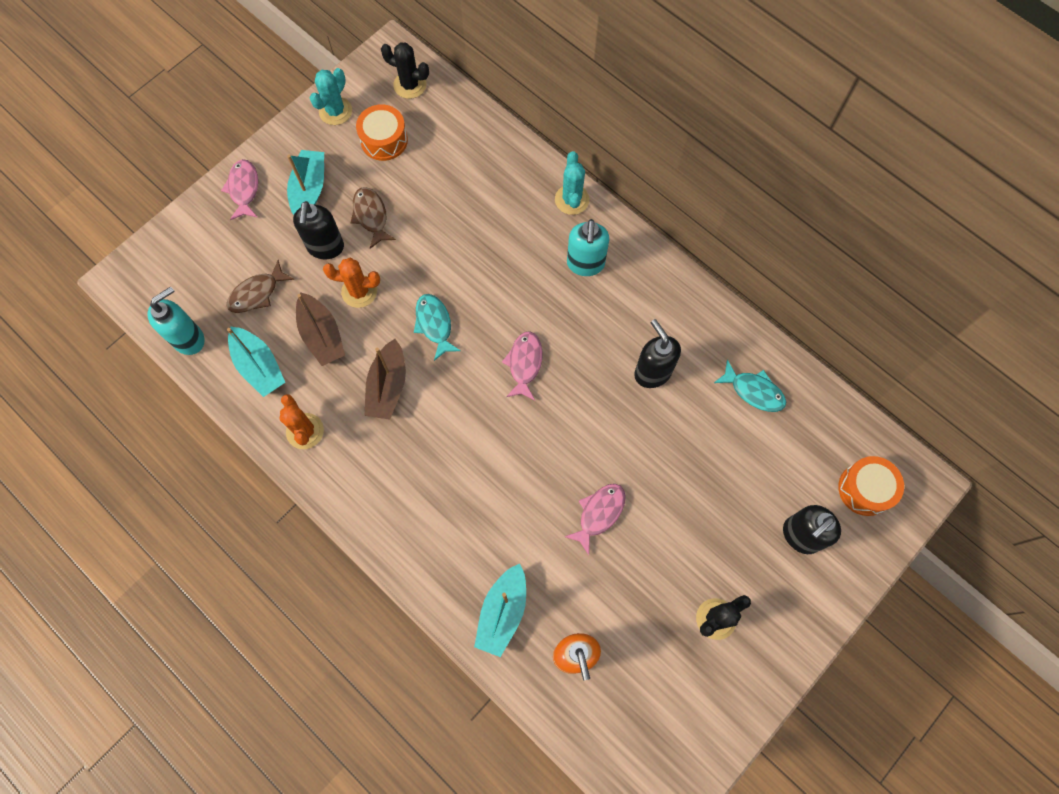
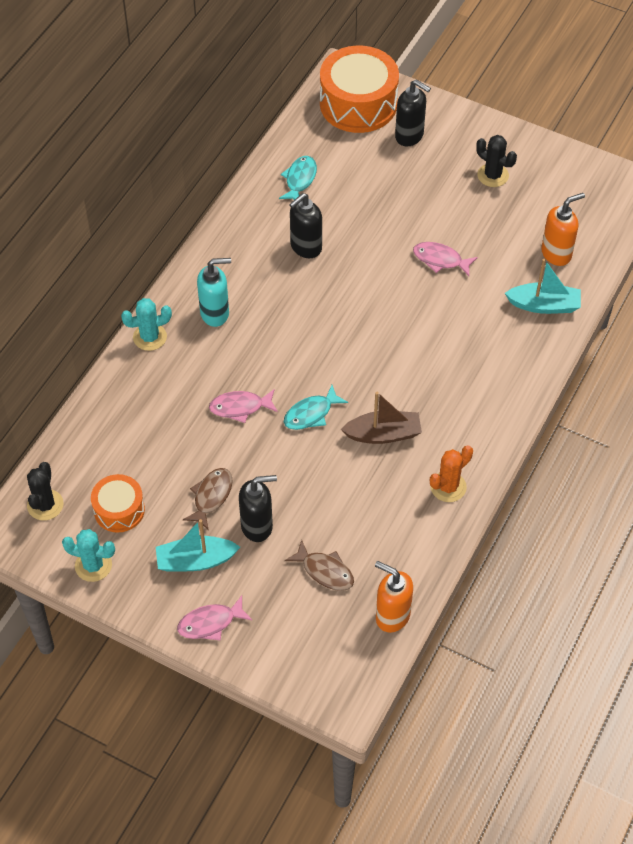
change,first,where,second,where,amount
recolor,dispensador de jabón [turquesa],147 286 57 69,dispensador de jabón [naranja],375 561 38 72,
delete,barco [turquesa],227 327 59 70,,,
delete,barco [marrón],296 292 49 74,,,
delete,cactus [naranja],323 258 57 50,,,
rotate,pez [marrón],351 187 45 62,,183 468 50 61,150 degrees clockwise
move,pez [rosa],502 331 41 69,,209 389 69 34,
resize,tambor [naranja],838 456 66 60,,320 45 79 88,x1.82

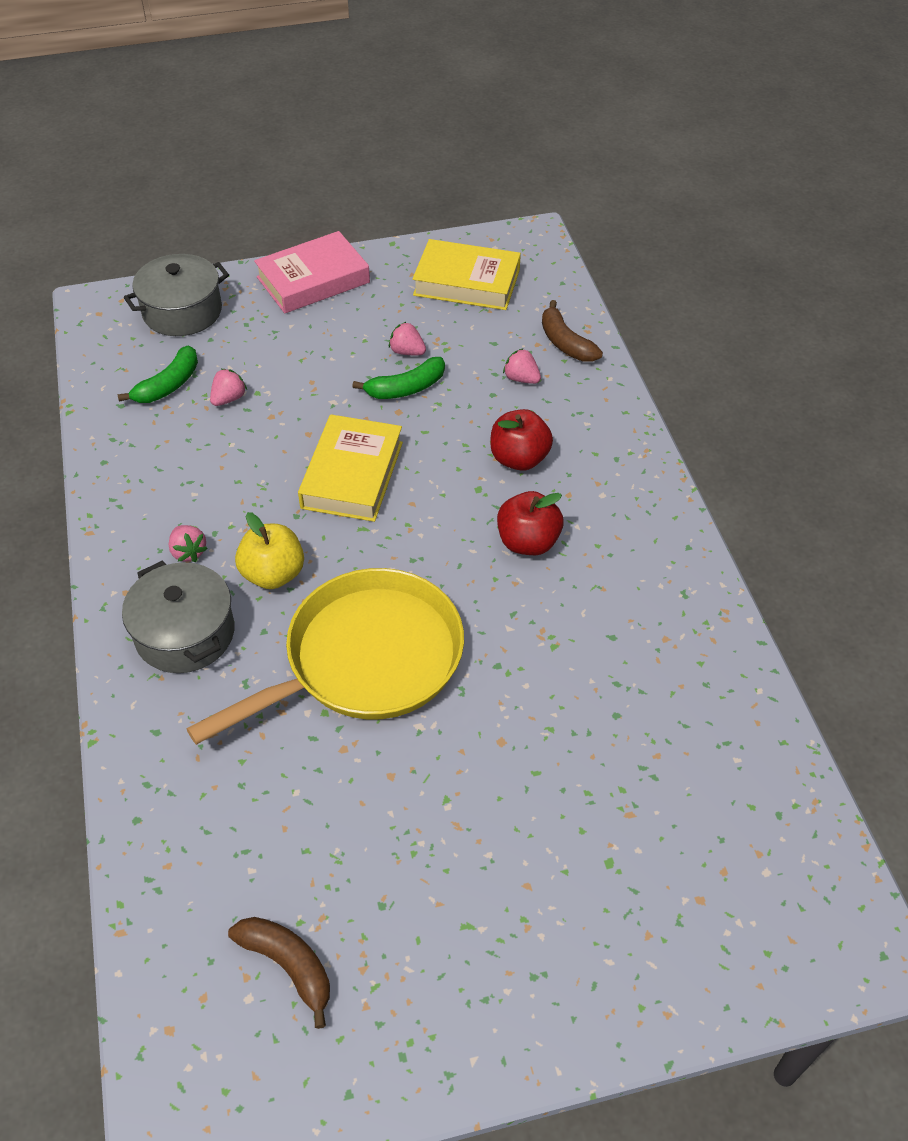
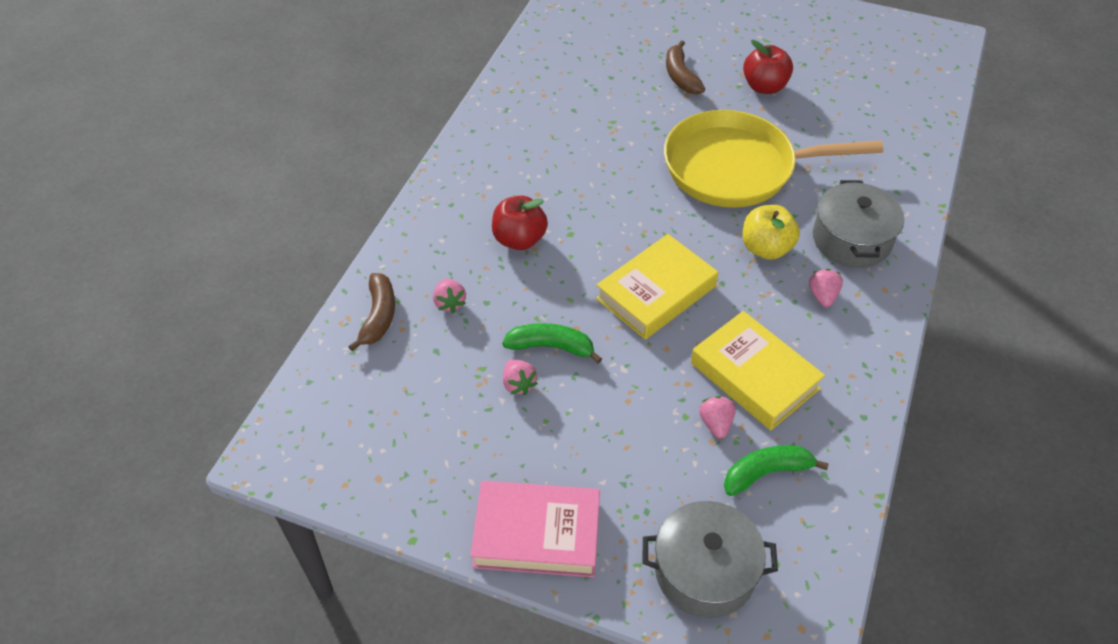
change,first,where,second,where,amount
rotate,fresa [rosa],210 369 37 37,,699 396 37 43,105 degrees clockwise
move,plátano [marrón],228 917 102 112,,666 40 39 55,
move,libro [amarillo],412 239 109 71,,691 311 134 119,
move,manzana [rojo],497 491 67 64,,743 40 50 54,

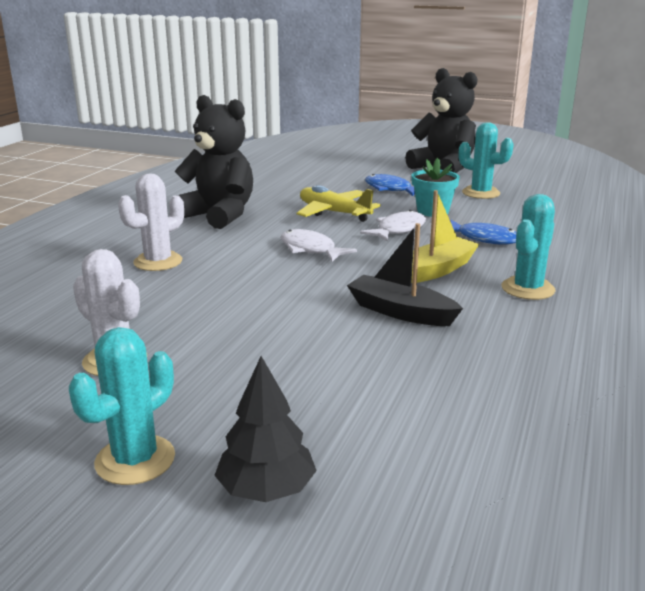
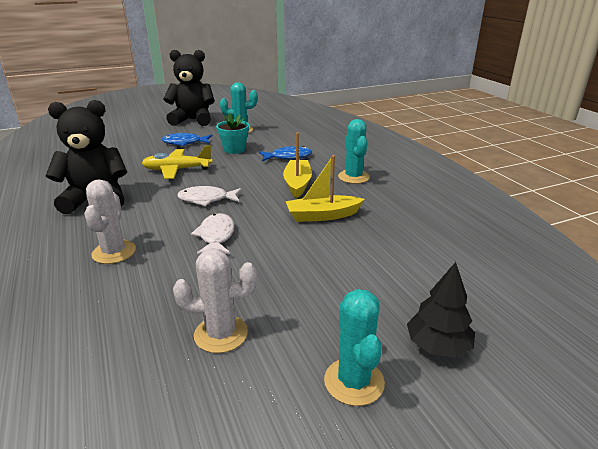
change,first,where,second,where,amount
recolor,barco [negro],347 223 116 103,barco [amarillo],286 155 79 67,
move,pez [blanco],360 210 66 32,,191 213 44 42,

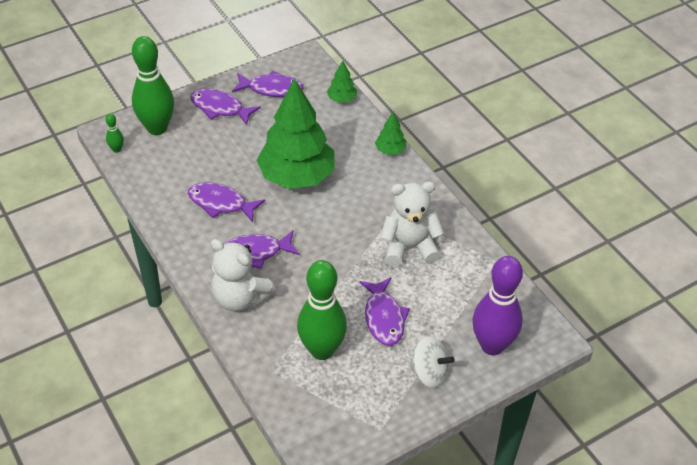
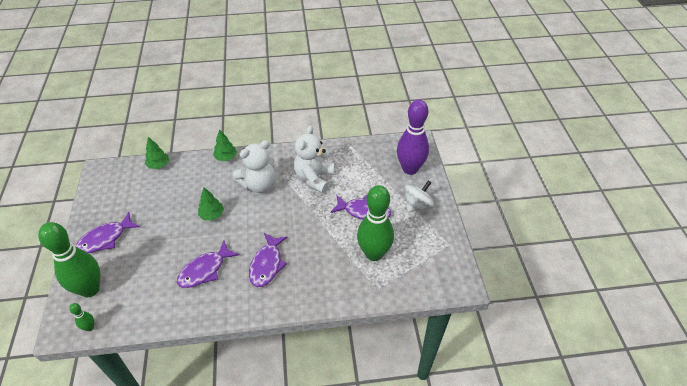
change,first,where,second,where,amount
move,osito [blanco],211 239 65 72,,233 140 42 53,
delete,pez [morado],232 71 72 26,,,
resize,árbol [verde],257 78 78 111,,198 188 26 32,x0.42

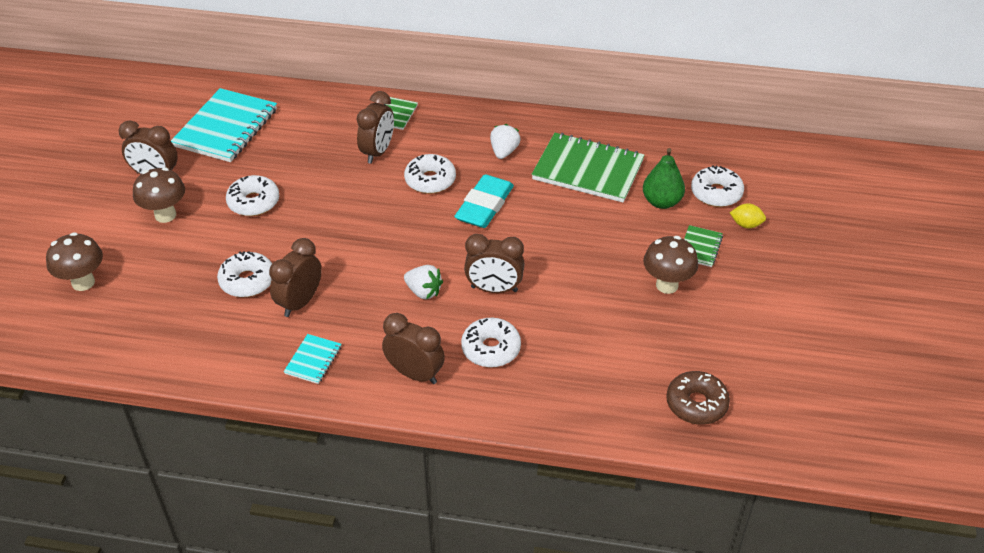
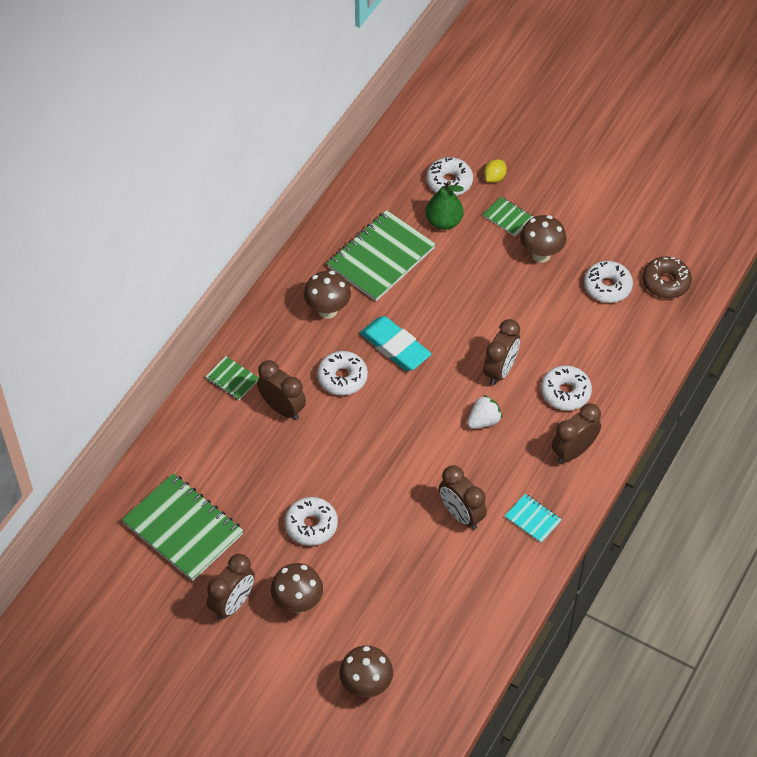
change,first,where,second,where,amount
recolor,cuaderno [turquesa],171 88 106 74,cuaderno [verde],122 473 121 108,
move,rosquilla [blanco],217 251 55 46,,584 261 49 42,
replace,fresa [blanco],490 124 31 35,seta [marrón],304 271 47 48,

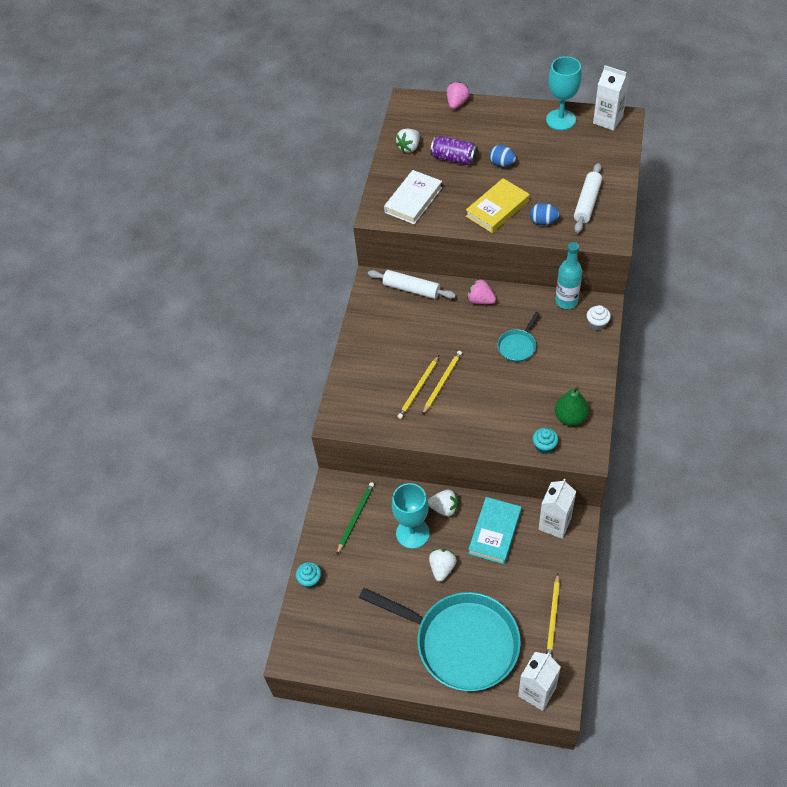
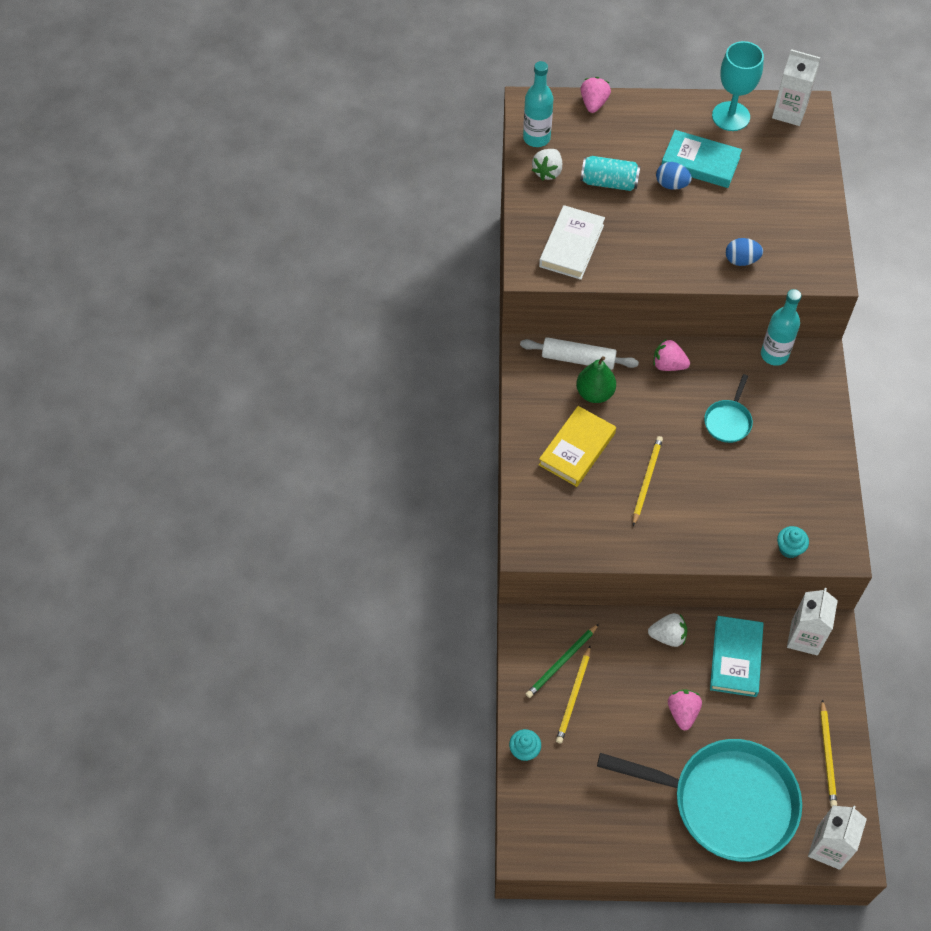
change,first,where,second,where,amount
rotate,lápiz [verde],337 482 37 72,,526 624 73 74,150 degrees counterclockwise
delete,copa [turquesa],392 483 38 66,,,
move,lápiz [amarillo],397 355 42 64,,556 646 34 98,
recolor,fresa [blanco],429 549 28 33,fresa [rosa],668 689 34 41,
recolor,lata [morado],430 136 48 29,lata [turquesa],581 156 60 35,
move,libro [amarillo],466 178 64 55,,539 406 77 81,
move,pera [verde],555 386 34 40,,576 356 40 47,
delete,rodillo [blanco],574 163 28 70,,,
delete,magdalena [blanco],587 305 24 26,,,
insert,,,botella [turquesa],523 61 30 86,
insert,,,libro [turquesa],661 130 81 58,

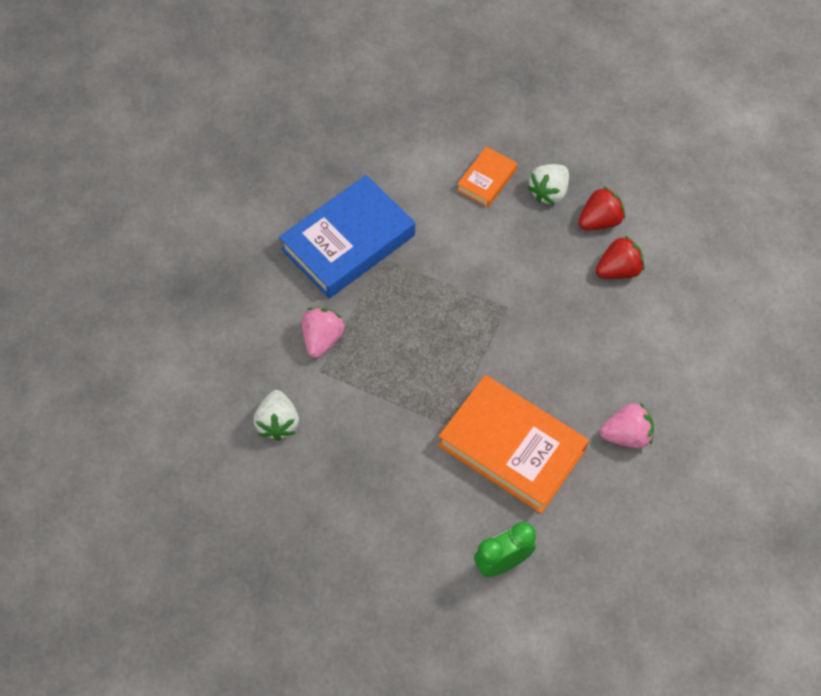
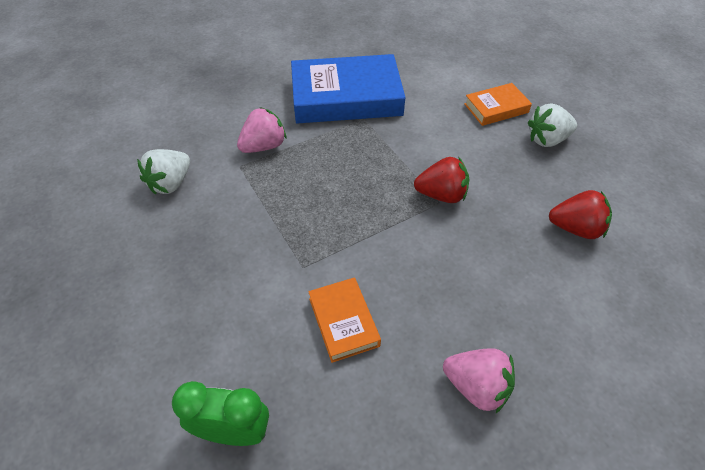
change,first,where,second,where,amount
resize,libro [naranja],438 375 151 138,,308 278 73 85,x0.50
move,fresa [rojo],578 186 47 44,,414 157 55 46,

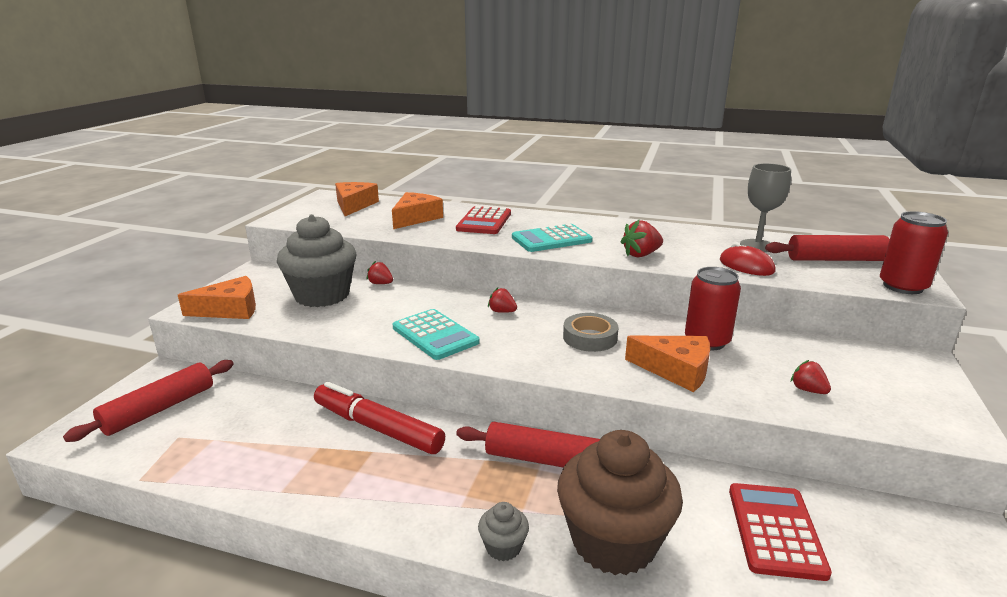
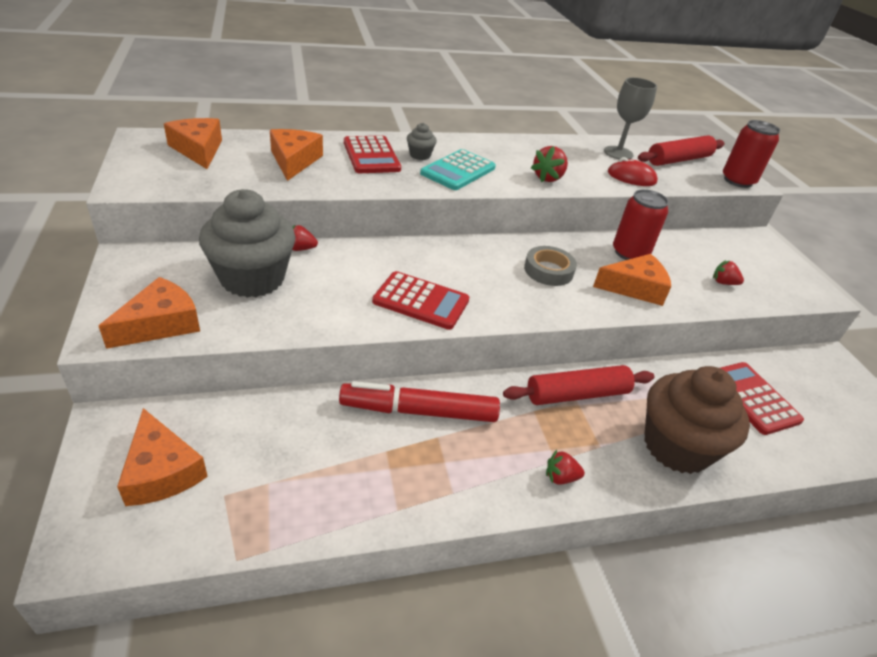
change,first,where,second,where,amount
replace,rodillo [rojo],63 360 171 82,queso [naranja],117 408 91 98,
recolor,calculadora [turquesa],393 309 87 51,calculadora [rojo],372 271 97 59,
move,magdalena [gris],478 502 51 59,,407 123 30 37,
move,fresa [rojo],488 287 29 26,,546 450 39 35,

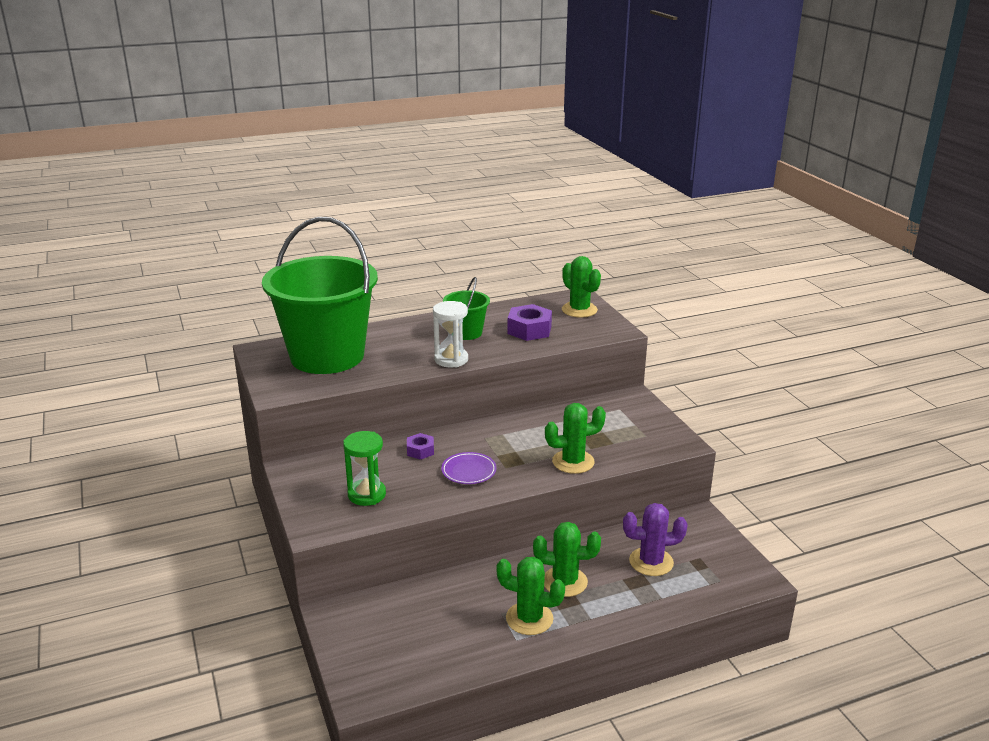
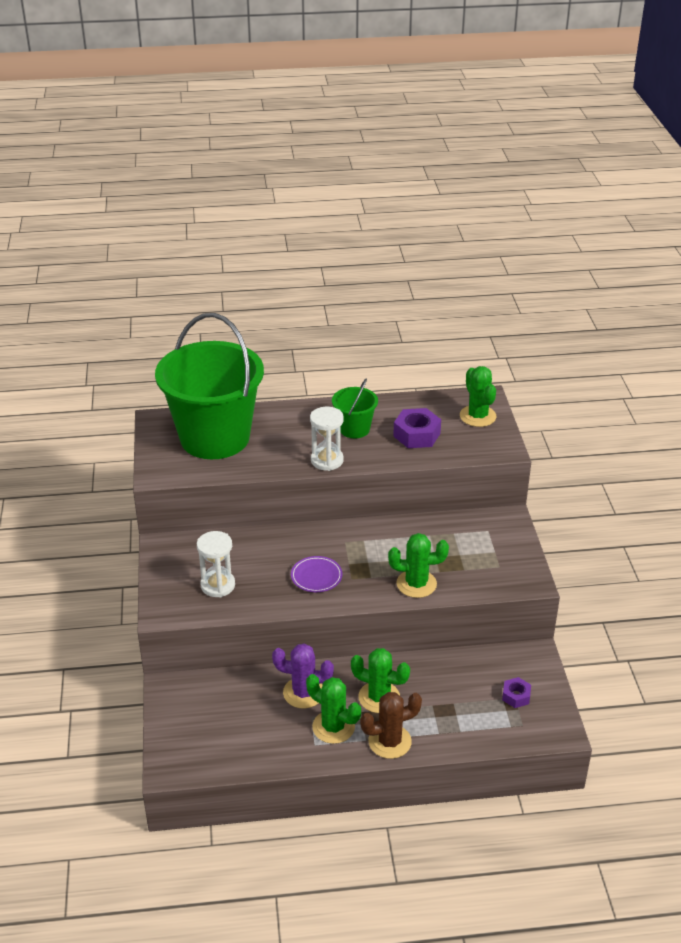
change,first,where,second,where,amount
recolor,reloj de arena [verde],343 431 43 75,reloj de arena [blanco],197 531 38 66,
move,tuerca [morado],407 433 27 27,,502 677 29 31,
move,cactus [morado],623 503 65 73,,272 643 62 65,
insert,,,cactus [marrón],360 692 62 67,

